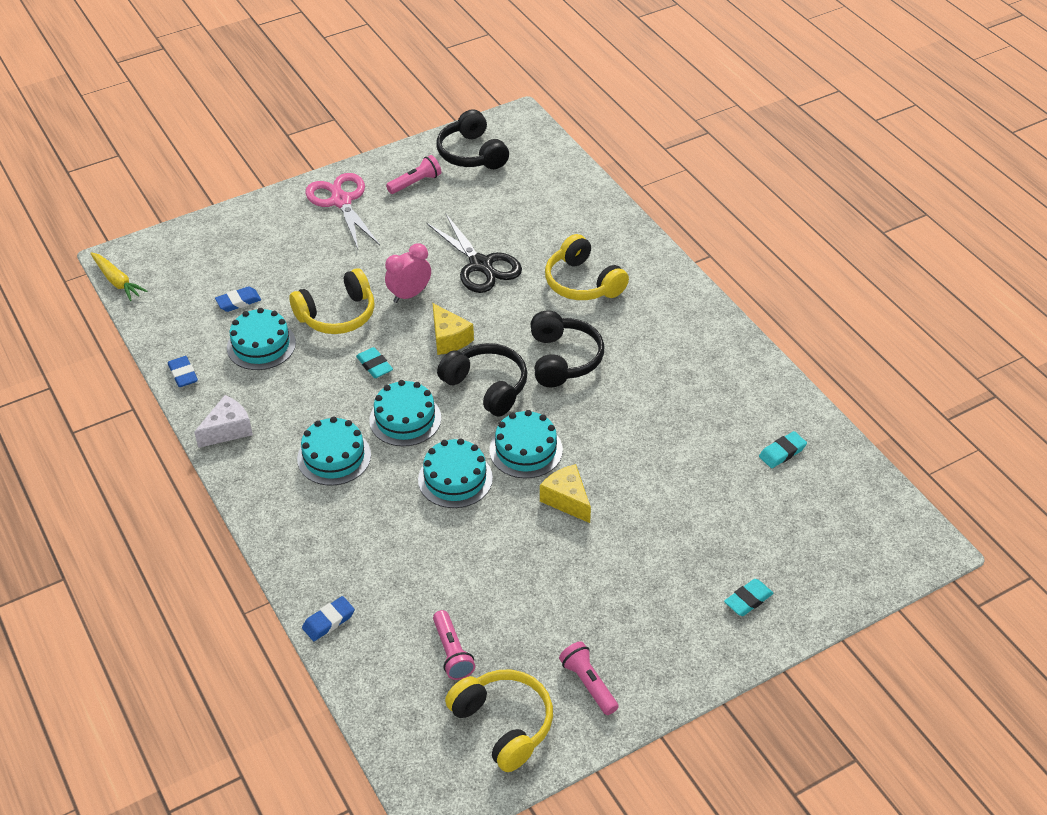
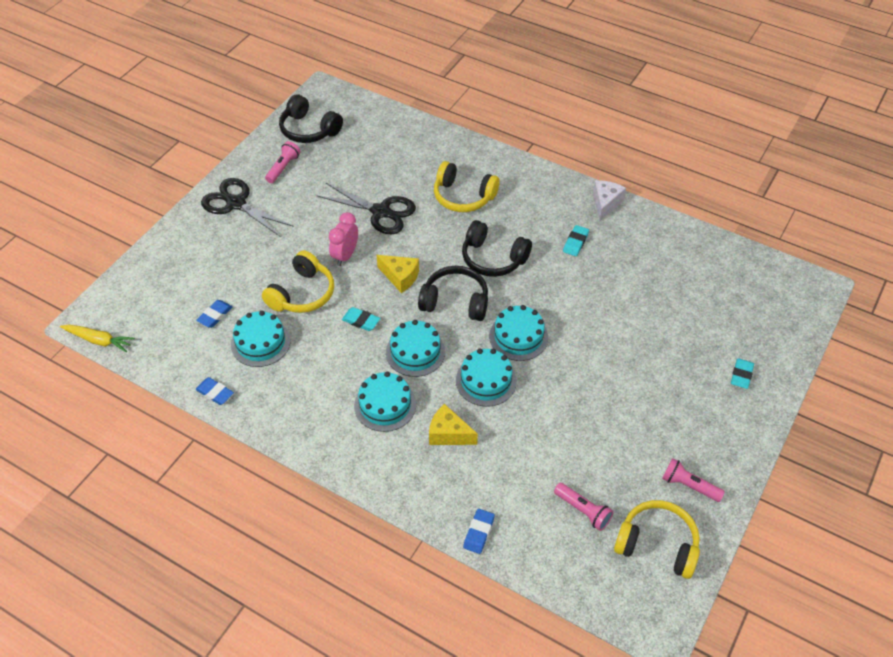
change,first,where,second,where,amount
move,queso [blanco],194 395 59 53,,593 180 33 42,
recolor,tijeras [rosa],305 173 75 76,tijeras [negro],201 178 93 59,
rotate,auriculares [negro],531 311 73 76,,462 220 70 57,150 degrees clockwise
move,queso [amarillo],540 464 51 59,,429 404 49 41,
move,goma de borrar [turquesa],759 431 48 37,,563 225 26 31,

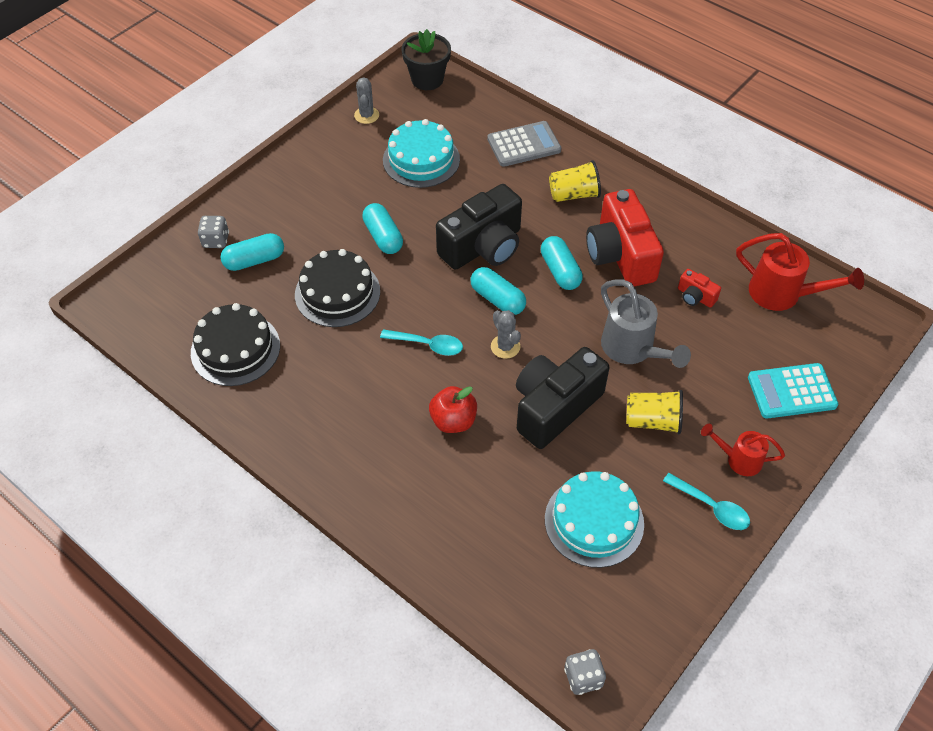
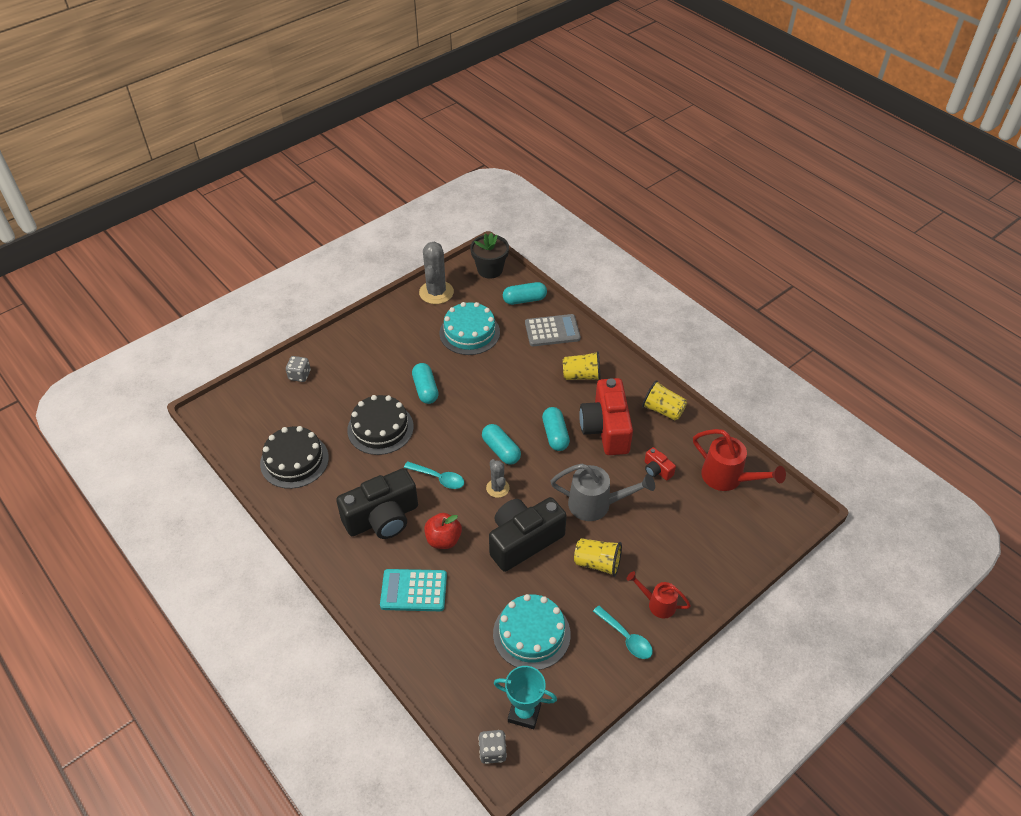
change,first,where,second,where,amount
move,cápsula [turquesa],220 233 64 38,,503 282 44 23,
resize,cactus [gris],354 77 25 47,,419 242 35 62,x1.76
move,cámara [negro],436 184 86 86,,336 468 82 71,
rotate,regadera [gris],601 279 90 89,,550 464 105 57,60 degrees counterclockwise
move,calculadora [turquesa],748 363 90 55,,380 569 67 42,
insert,,,trofeo [turquesa],494 666 63 63,
insert,,,vaso [amarillo],642 380 45 40,

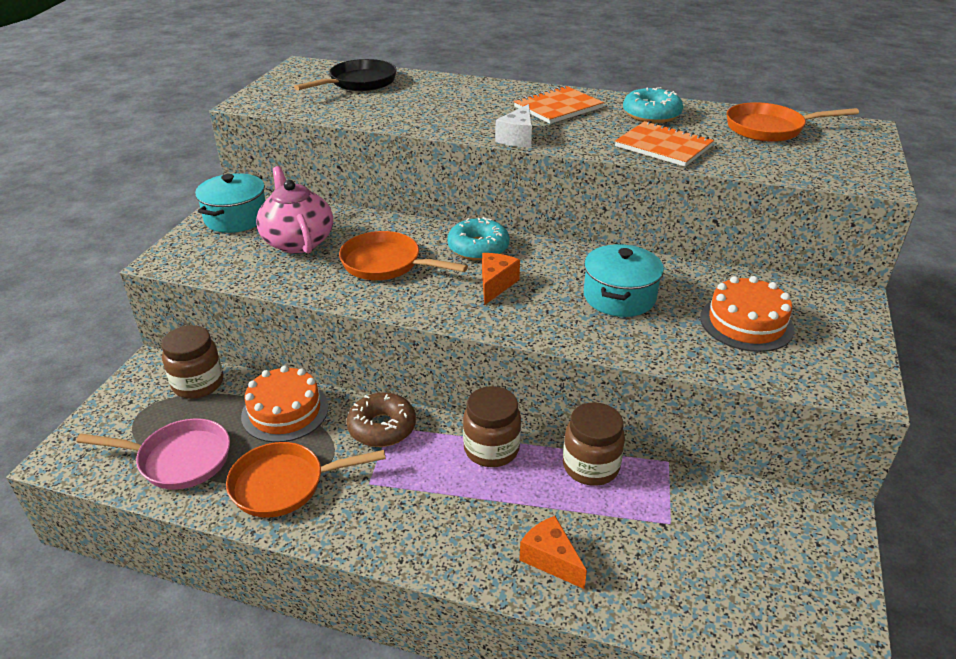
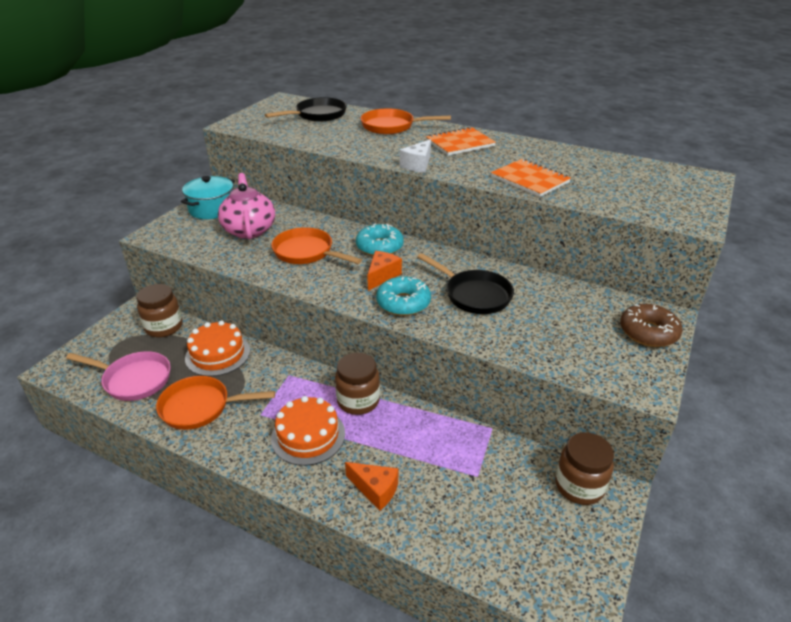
change,first,where,second,where,amount
move,rosquilla [marrón],346 392 70 55,,620 304 62 43,
rotate,queso [naranja],519 516 68 73,,345 462 53 49,150 degrees clockwise
move,tarro [marrón],563 402 62 84,,555 432 59 73,
replace,olla [turquesa],584 244 80 73,sartén [negro],417 253 97 61,
move,rosquilla [turquesa],623 87 60 36,,376 276 55 40,
move,tarta [naranja],700 276 94 76,,271 396 74 70,
move,sartén [naranja],727 102 132 40,,361 108 90 26,

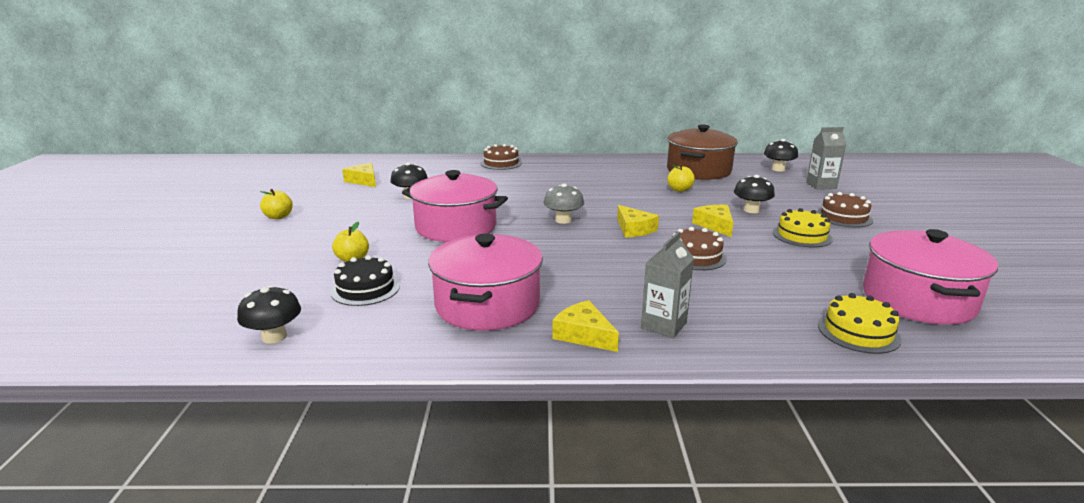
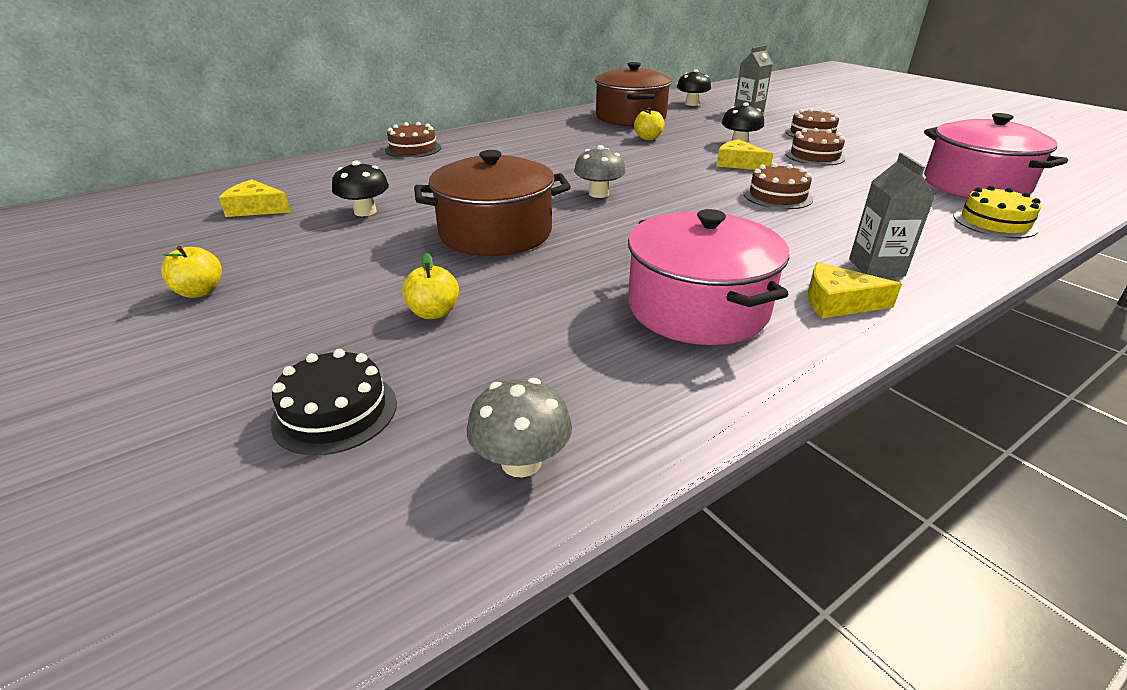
change,first,where,second,where,amount
recolor,seta [negro],237 286 64 58,seta [gris],467 378 105 99,
move,tarta [negro],330 255 70 51,,270 349 127 106,
recolor,olla [rosa],402 170 106 72,olla [marrón],414 150 157 106,
delete,queso [amarillo],617 205 42 32,,,
recolor,tarta [amarillo],773 208 60 39,tarta [marrón],785 128 61 38,

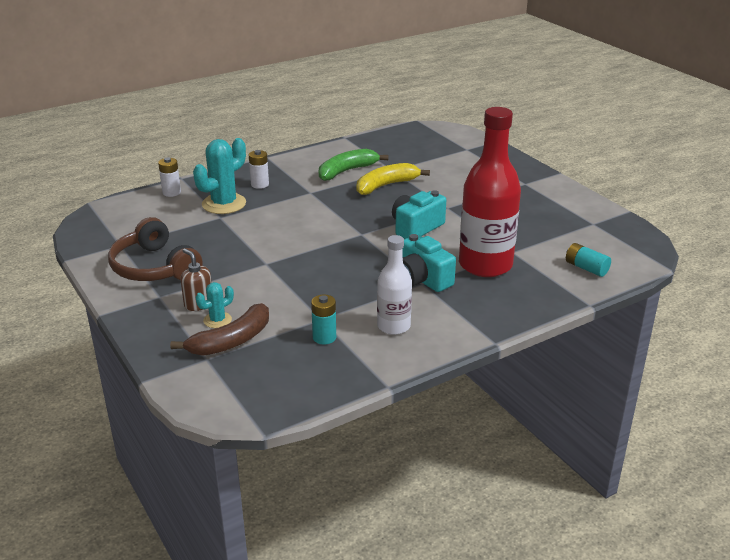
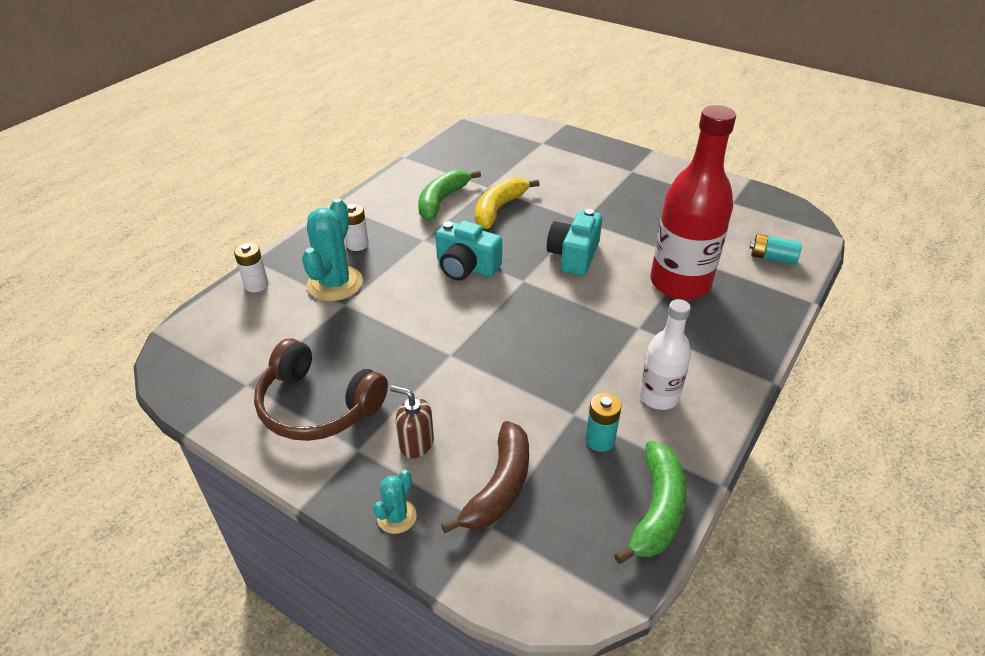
change,first,where,second,where,amount
move,cactus [turquesa],196 282 38 46,,373 470 44 64,
move,cámara [turquesa],403 234 53 58,,436 221 66 60,
insert,,,plátano [verde],614 441 73 123,

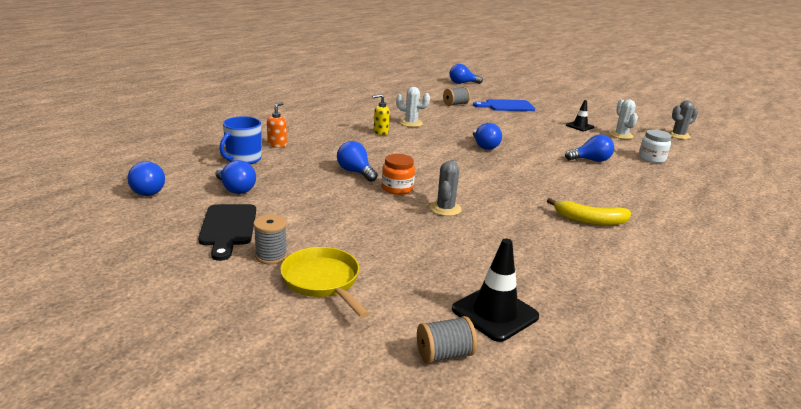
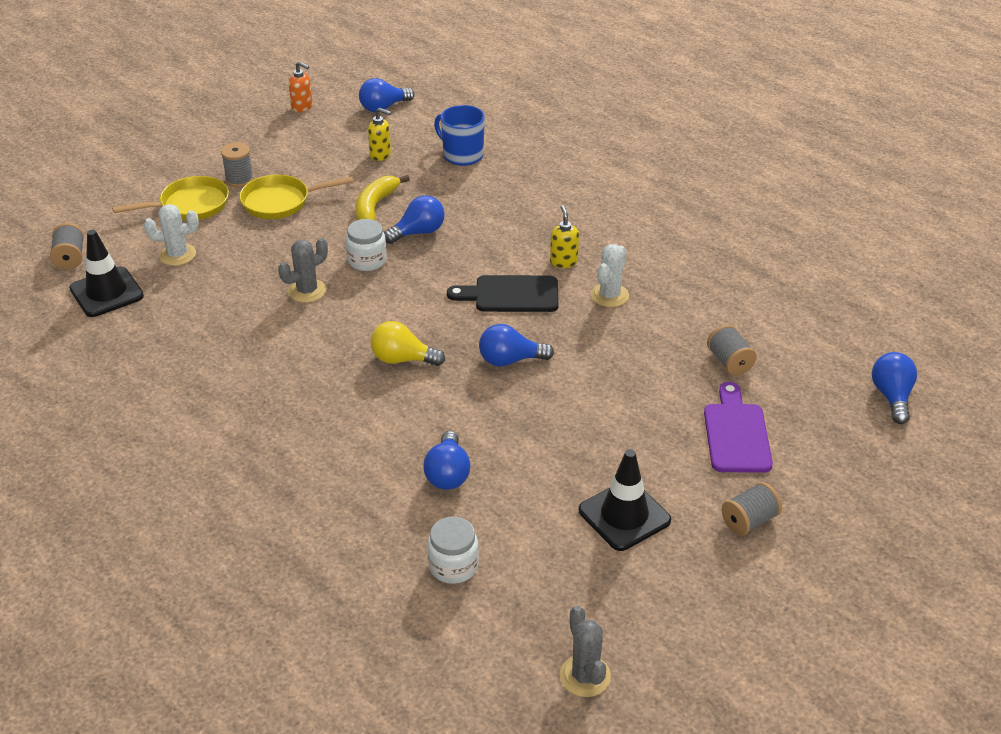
change,first,where,second,where,amount
move,tabla de cortar [negro],198 204 58 57,,447 275 112 37,
replace,bombilla [azul],216 160 40 34,dispensador de jabón [amarillo],368 108 23 53,
move,dispensador de jabón [naranja],267 102 20 46,,289 61 24 51,
recolor,tarro [naranja],382 154 33 41,tarro [blanco],346 219 41 52,
rotate,cactus [gris],430 160 32 56,,278 238 50 65,60 degrees counterclockwise
recolor,tabla de cortar [azul],473 99 62 12,tabla de cortar [morado],704 382 69 91,
move,plátano [amarillo],547 198 84 28,,356 175 54 45,
resize,cono de tráfico [negro],566 100 28 31,,579 449 92 102,x1.62
move,cactus [blanco],610 99 28 40,,144 204 55 62,
insert,,,sartén [amarillo],239 175 114 44,
insert,,,bombilla [amarillo],371 321 74 45,
insert,,,carrete [gris],721 482 61 54,

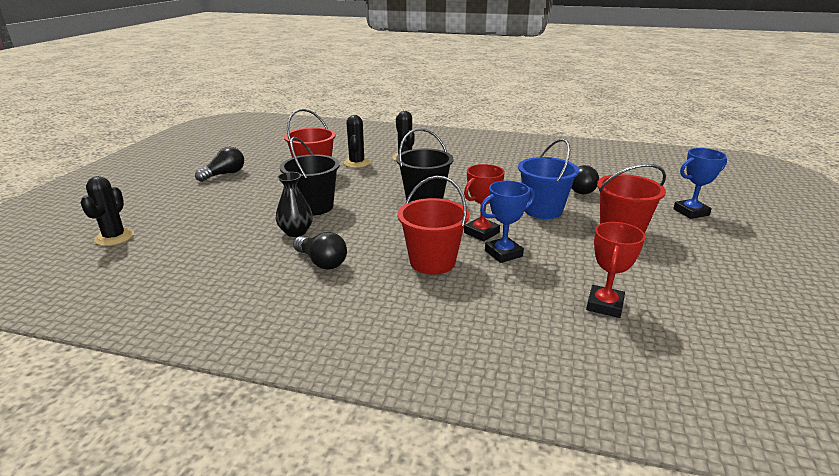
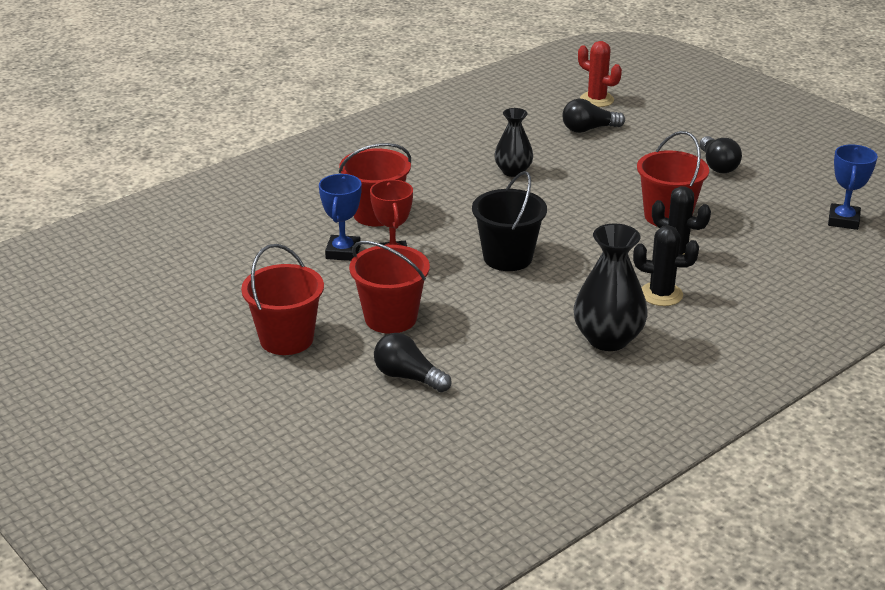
change,first,where,second,where,amount
recolor,cactus [negro],80 176 54 70,cactus [rojo],578 41 44 66,
delete,balde [negro],280 137 60 79,,,
move,bombilla [negro],293 232 54 38,,562 99 63 34,
recolor,balde [azul],518 139 61 80,balde [rojo],349 241 81 93,
delete,trofeo [rojo],586 222 59 96,,,
move,trofeo [azul],673 148 54 71,,828 144 50 86,
insert,,,florero [negro],574 224 74 127,

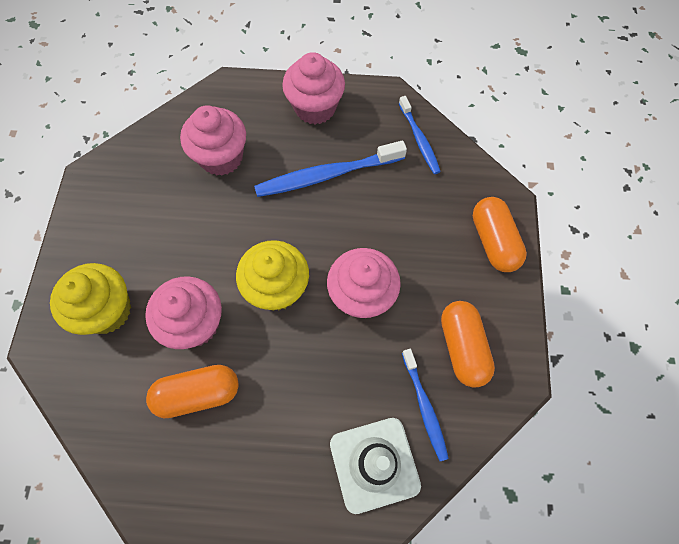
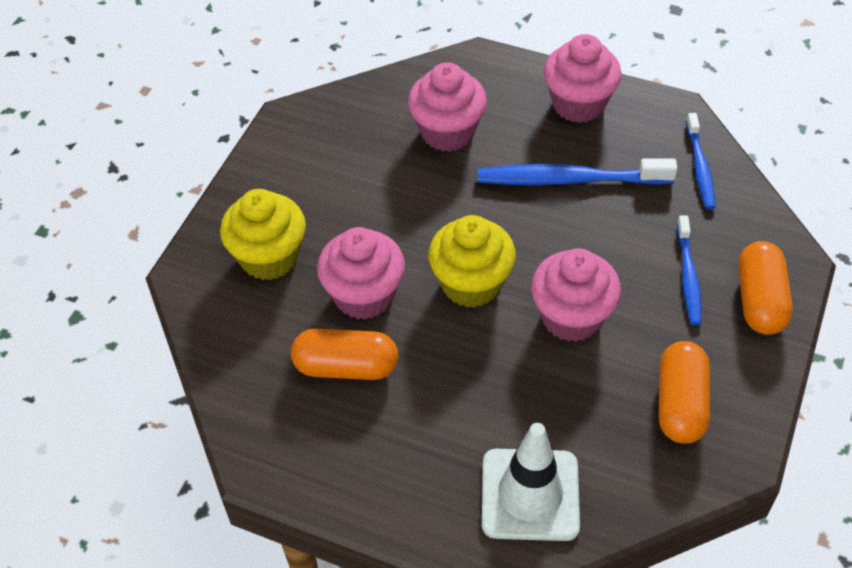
change,first,where,second,where,amount
move,cepillo de dientes [azul],402 349 47 112,,677 216 25 109,

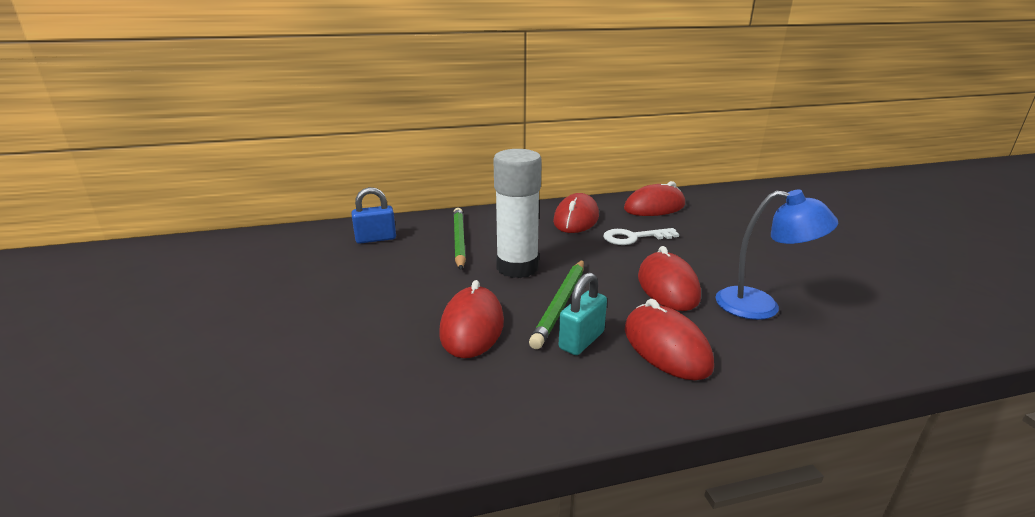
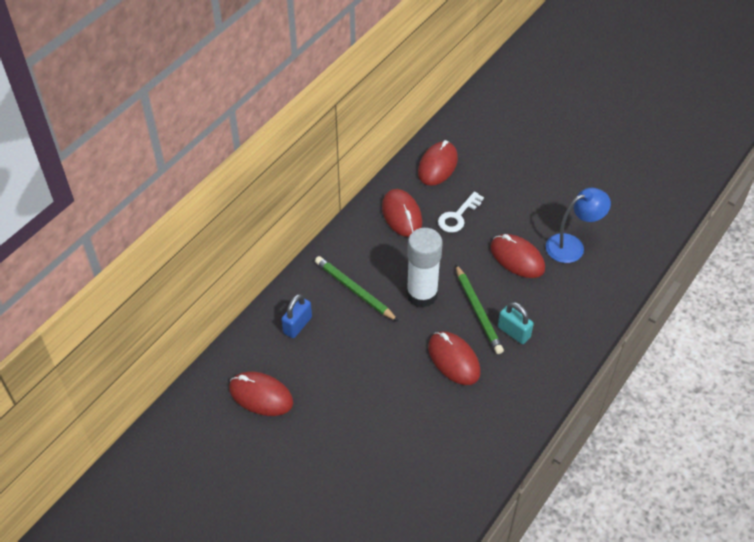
change,first,where,second,where,amount
rotate,candado [turquesa],559 272 48 83,,498 302 36 42,45 degrees counterclockwise
move,ratón [rojo],625 299 89 81,,229 372 64 44,

